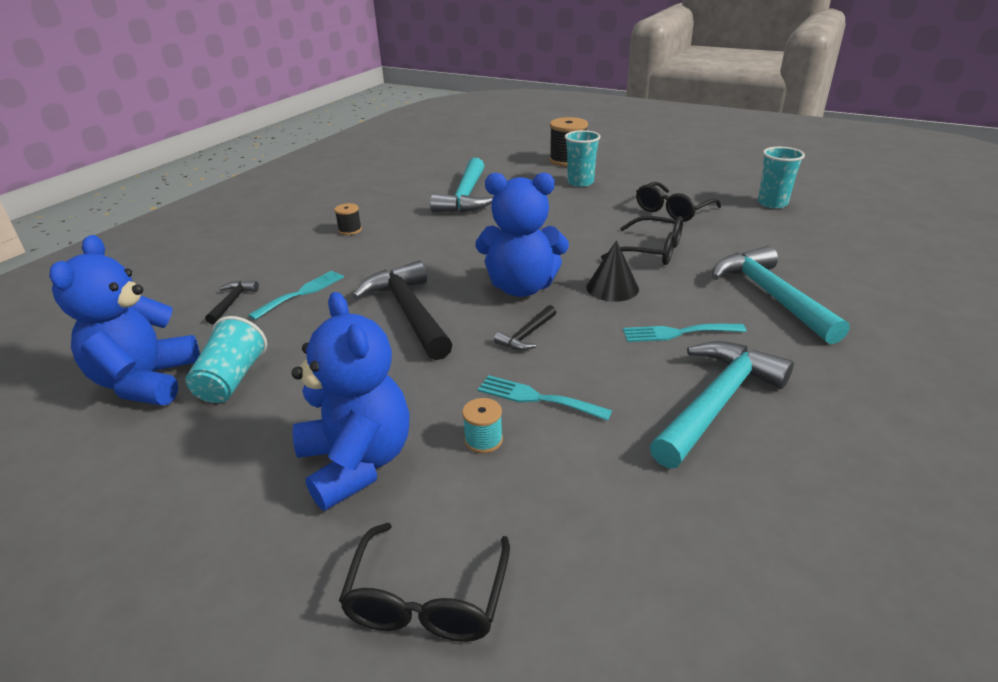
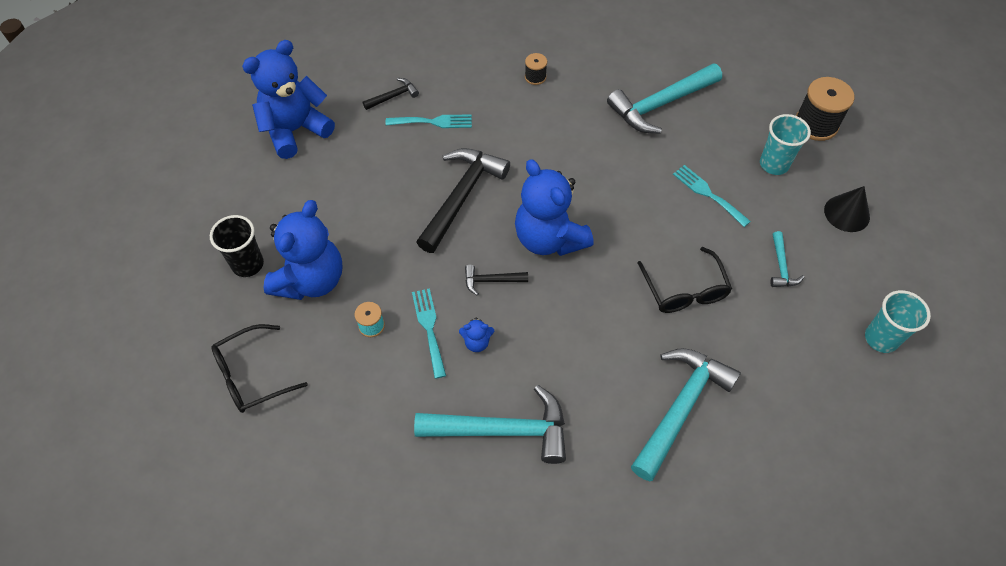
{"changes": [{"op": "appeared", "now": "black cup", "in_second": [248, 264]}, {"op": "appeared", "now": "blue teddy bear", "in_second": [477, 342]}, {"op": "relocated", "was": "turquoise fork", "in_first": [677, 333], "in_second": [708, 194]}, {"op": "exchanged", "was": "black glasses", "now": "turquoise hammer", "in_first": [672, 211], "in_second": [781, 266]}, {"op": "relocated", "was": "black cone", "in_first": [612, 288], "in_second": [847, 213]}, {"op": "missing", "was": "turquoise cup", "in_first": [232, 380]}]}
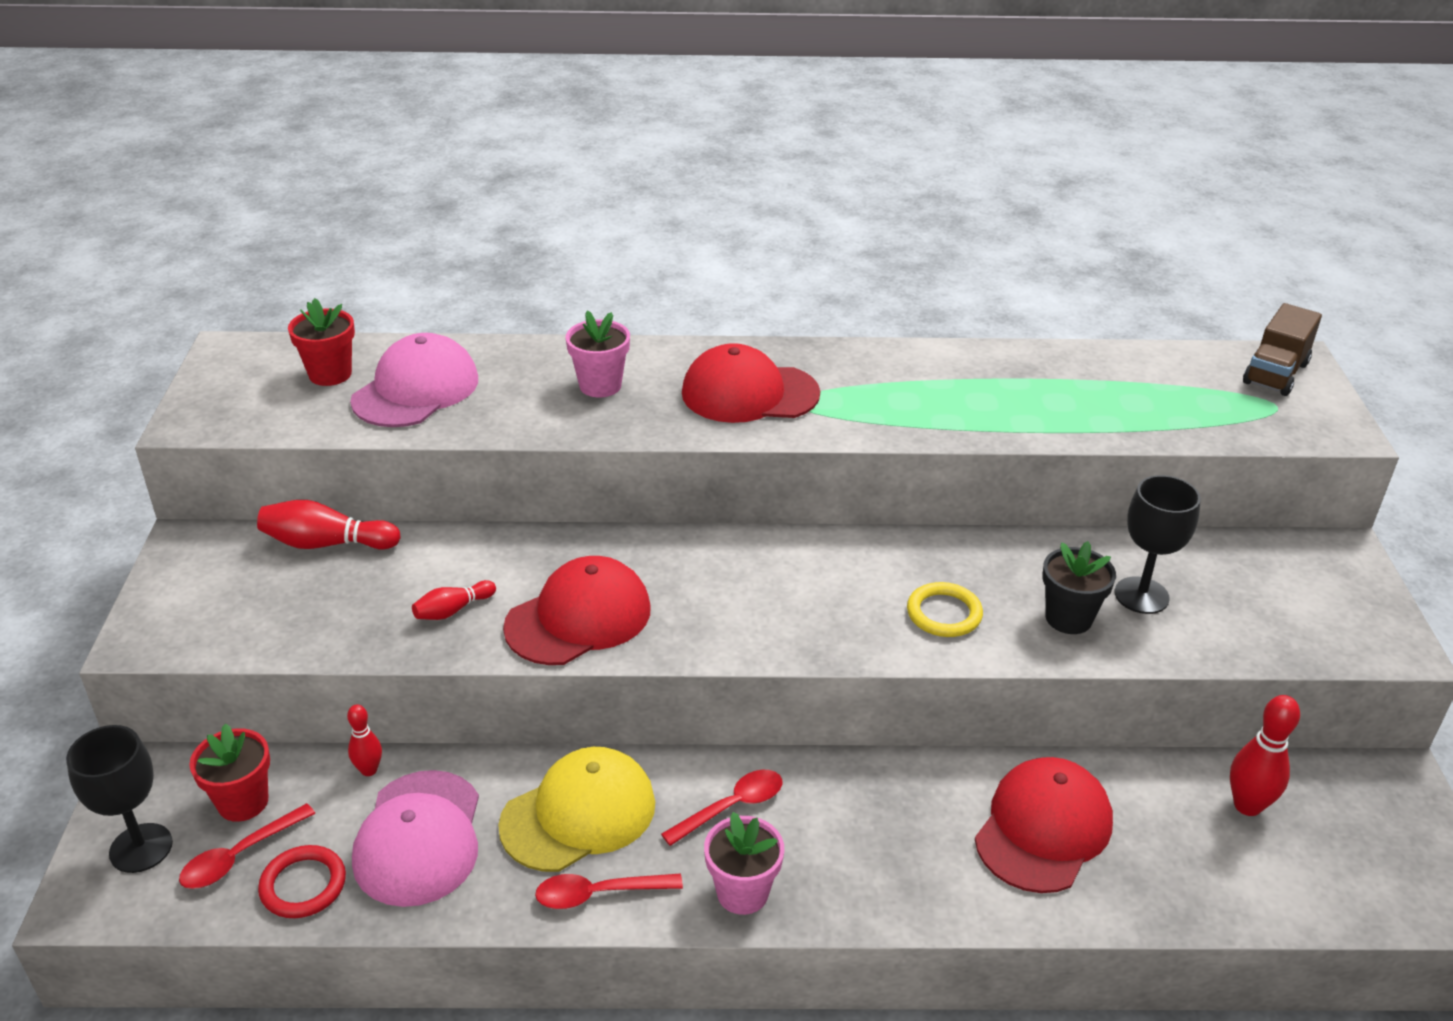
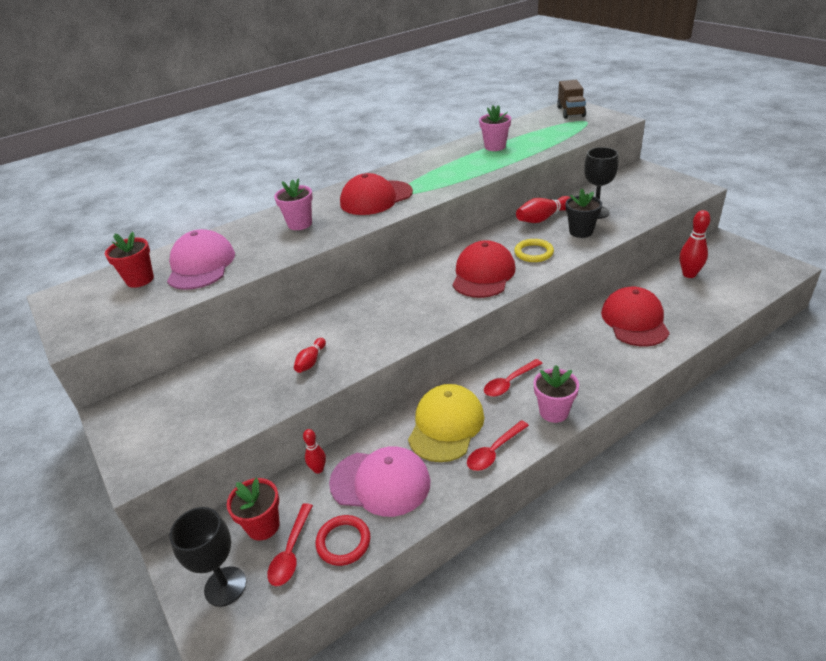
{"changes": [{"op": "spun", "was": "pink cap", "in_first": [419, 838], "in_second": [380, 482], "clockwise": -45}, {"op": "relocated", "was": "red cap", "in_first": [578, 618], "in_second": [483, 274]}, {"op": "appeared", "now": "pink flower pot", "in_second": [495, 147]}, {"op": "spun", "was": "red spoon", "in_first": [731, 807], "in_second": [509, 383], "clockwise": -150}, {"op": "relocated", "was": "red bowling pin", "in_first": [327, 544], "in_second": [543, 218]}]}
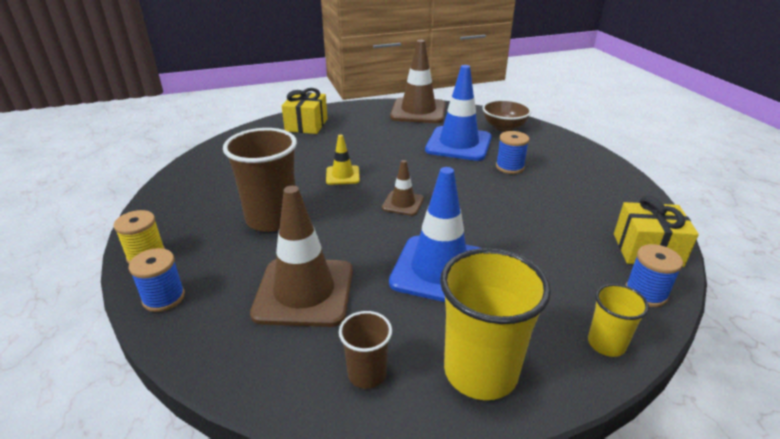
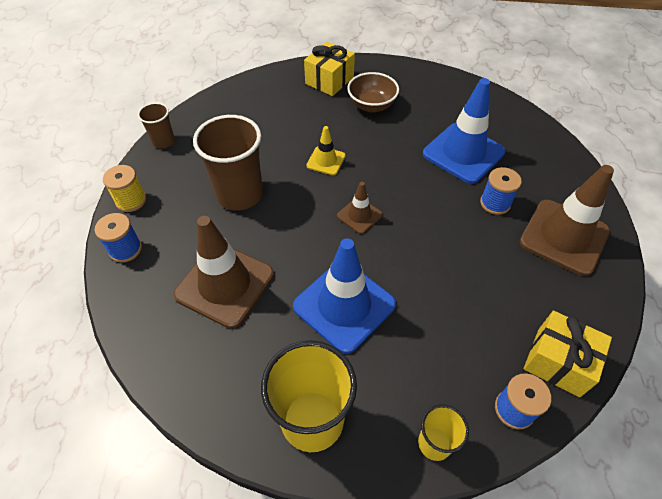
{"changes": [{"op": "relocated", "was": "brown cup", "in_first": [367, 374], "in_second": [163, 141]}, {"op": "relocated", "was": "brown bowl", "in_first": [504, 127], "in_second": [371, 105]}, {"op": "relocated", "was": "brown traffic cone", "in_first": [418, 111], "in_second": [564, 237]}]}
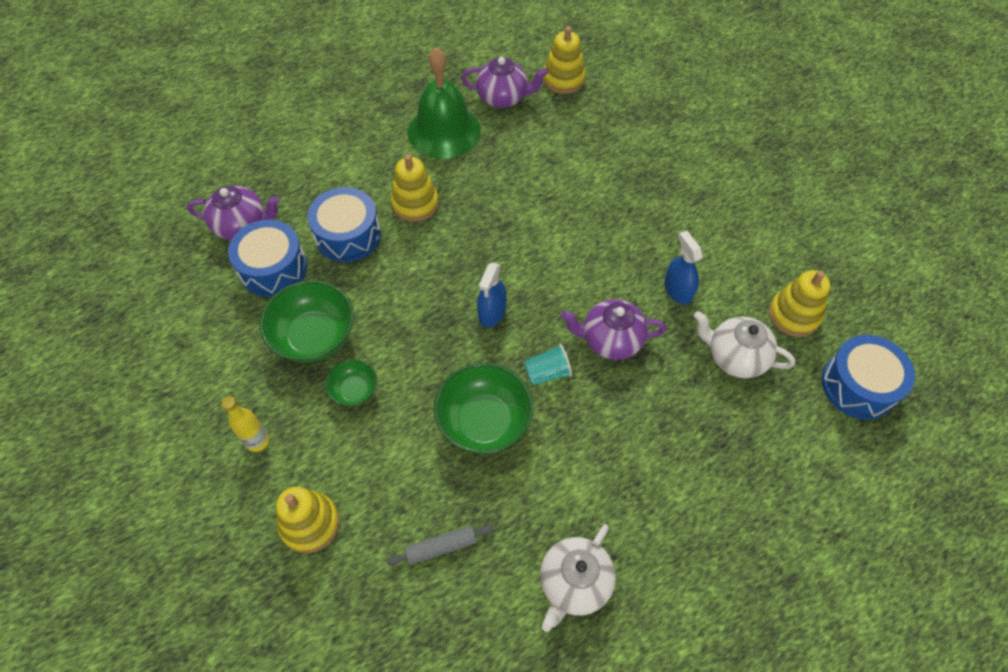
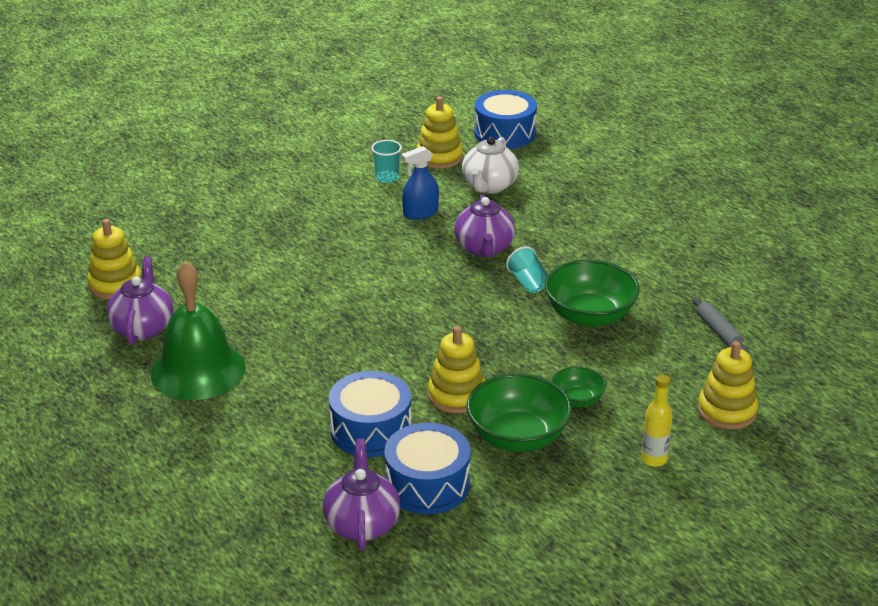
{"changes": [{"op": "appeared", "now": "turquoise cup", "in_second": [387, 178]}, {"op": "relocated", "was": "yellow stacking toy", "in_first": [415, 203], "in_second": [456, 395]}, {"op": "missing", "was": "blue spray bottle", "in_first": [492, 312]}, {"op": "missing", "was": "white teapot", "in_first": [574, 583]}]}
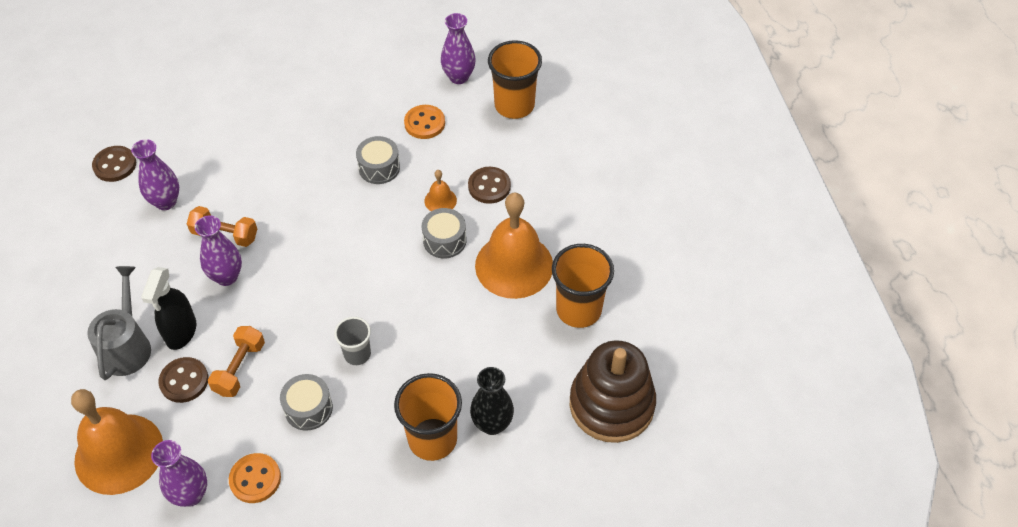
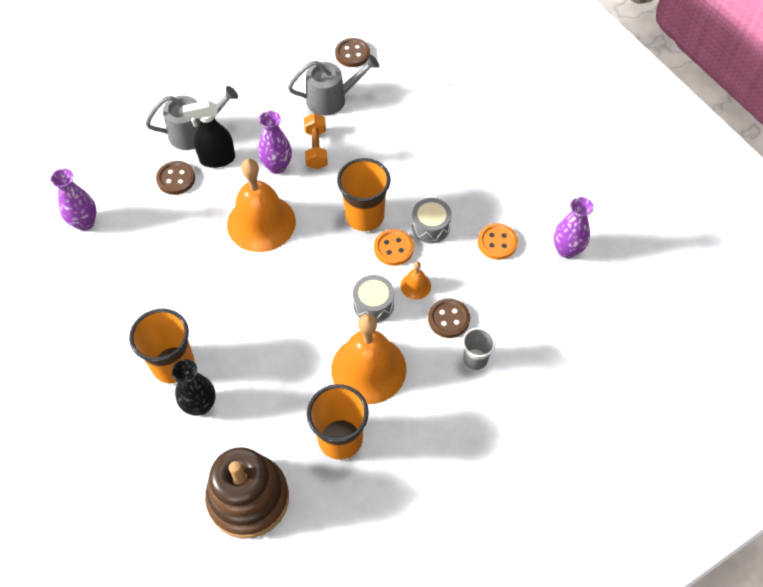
{"changes": [{"op": "relocated", "was": "orange bell", "in_first": [119, 453], "in_second": [261, 223]}, {"op": "exchanged", "was": "purple vase", "now": "grey watering can", "in_first": [166, 202], "in_second": [331, 99]}, {"op": "relocated", "was": "orange cup", "in_first": [514, 105], "in_second": [364, 216]}, {"op": "relocated", "was": "orange button", "in_first": [255, 479], "in_second": [393, 248]}, {"op": "relocated", "was": "grey cup", "in_first": [357, 354], "in_second": [475, 359]}, {"op": "missing", "was": "orange dumbbell", "in_first": [239, 368]}, {"op": "missing", "was": "grey drum", "in_first": [308, 408]}]}
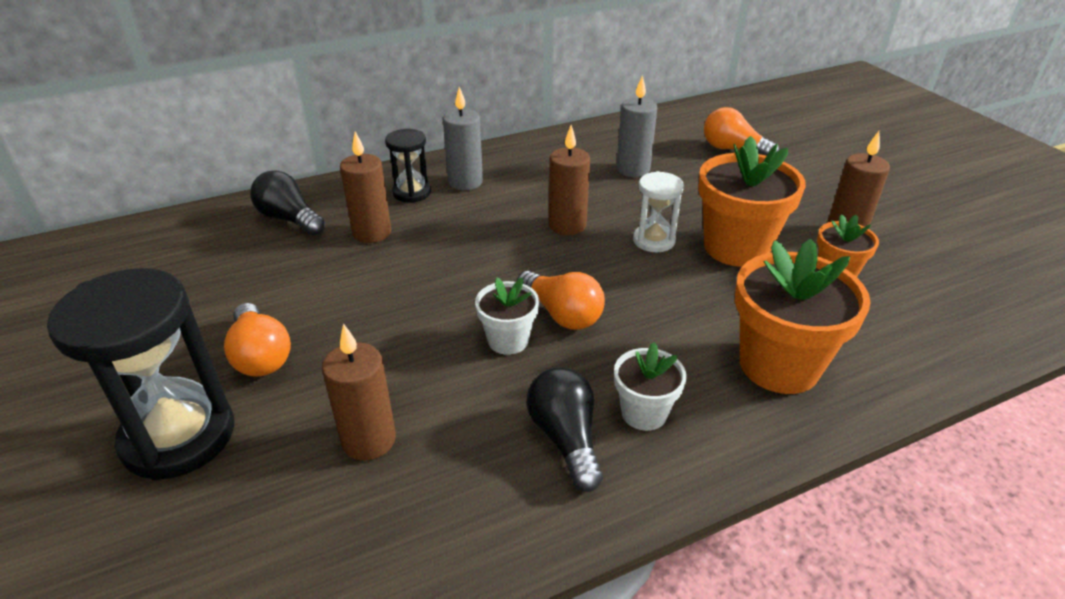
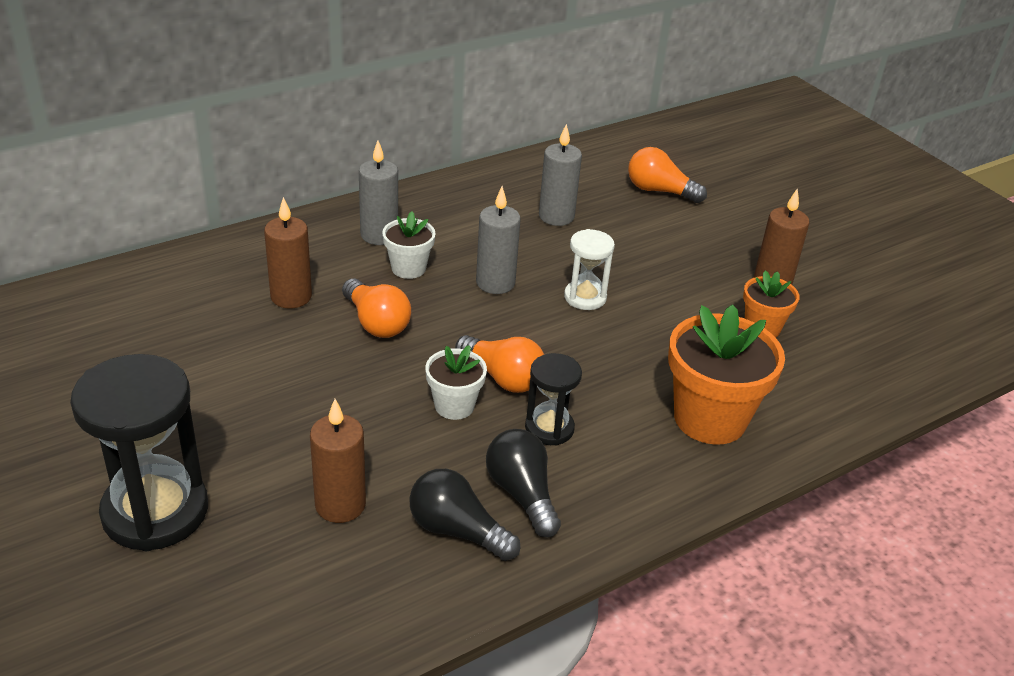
{"changes": [{"op": "relocated", "was": "orange light bulb", "in_first": [261, 355], "in_second": [376, 322]}, {"op": "relocated", "was": "white flower pot", "in_first": [644, 413], "in_second": [408, 268]}, {"op": "relocated", "was": "black light bulb", "in_first": [289, 219], "in_second": [457, 531]}, {"op": "colour", "was": "brown candle", "now": "grey candle", "in_first": [567, 225], "in_second": [495, 283]}, {"op": "relocated", "was": "black hourglass", "in_first": [412, 193], "in_second": [549, 428]}, {"op": "missing", "was": "orange flower pot", "in_first": [736, 247]}]}
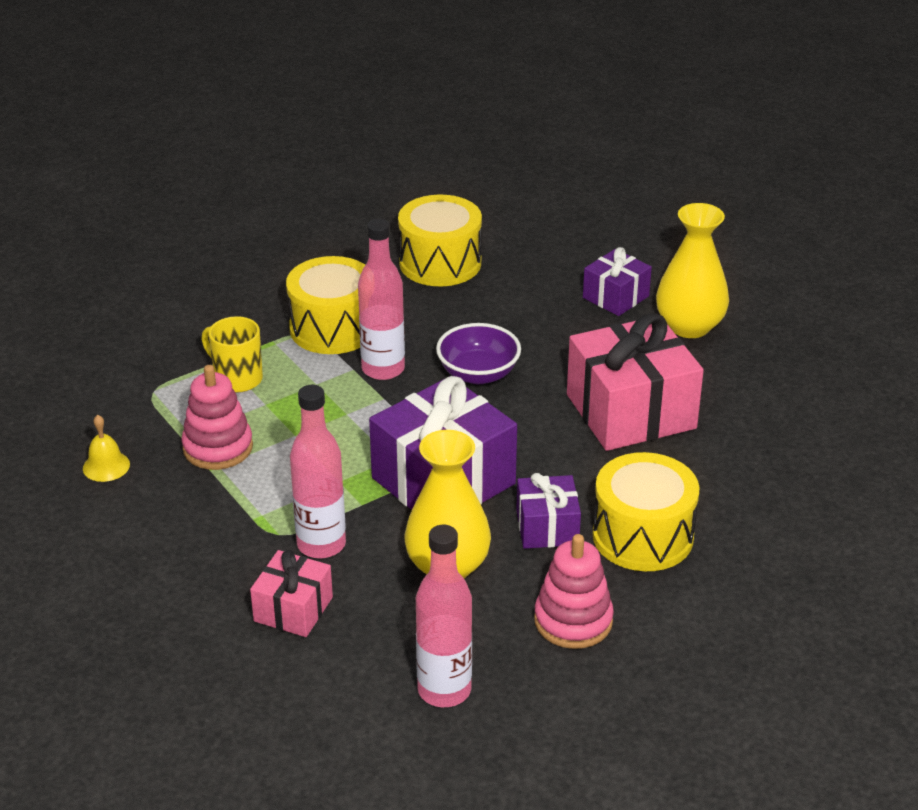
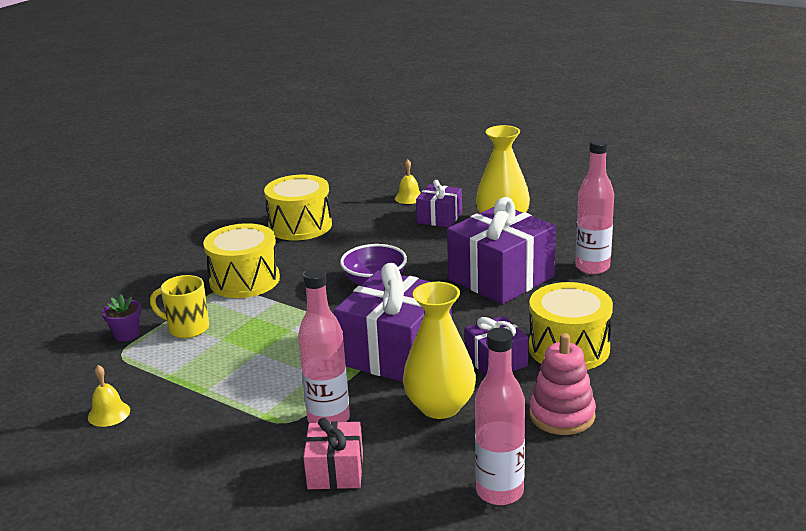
{"changes": [{"op": "appeared", "now": "purple flower pot", "in_second": [126, 334]}, {"op": "appeared", "now": "yellow bell", "in_second": [409, 197]}, {"op": "colour", "was": "pink gift", "now": "purple gift", "in_first": [631, 411], "in_second": [501, 278]}, {"op": "relocated", "was": "pink bottle", "in_first": [383, 369], "in_second": [592, 267]}, {"op": "missing", "was": "pink stacking toy", "in_first": [218, 448]}]}
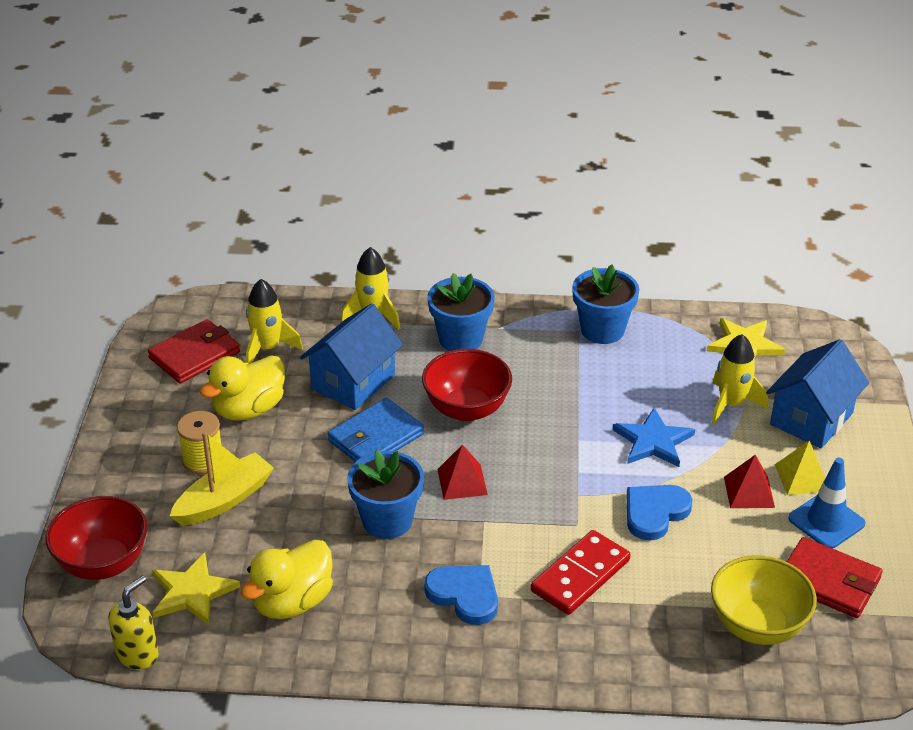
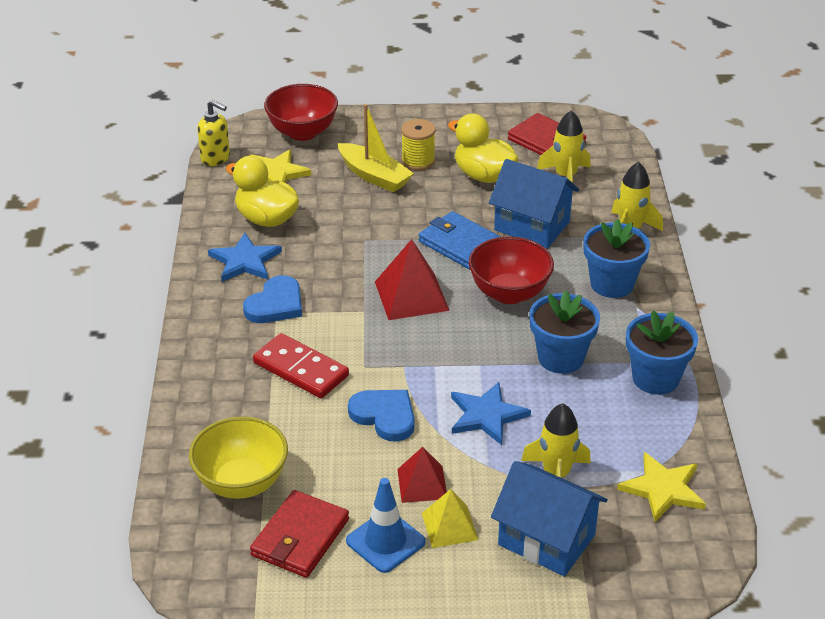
{"changes": [{"op": "appeared", "now": "blue star", "in_second": [245, 261]}, {"op": "size", "was": "red pyramid", "in_first": [462, 481], "in_second": [411, 295], "ratio": 1.56}, {"op": "relocated", "was": "blue flower pot", "in_first": [387, 521], "in_second": [561, 358]}]}
